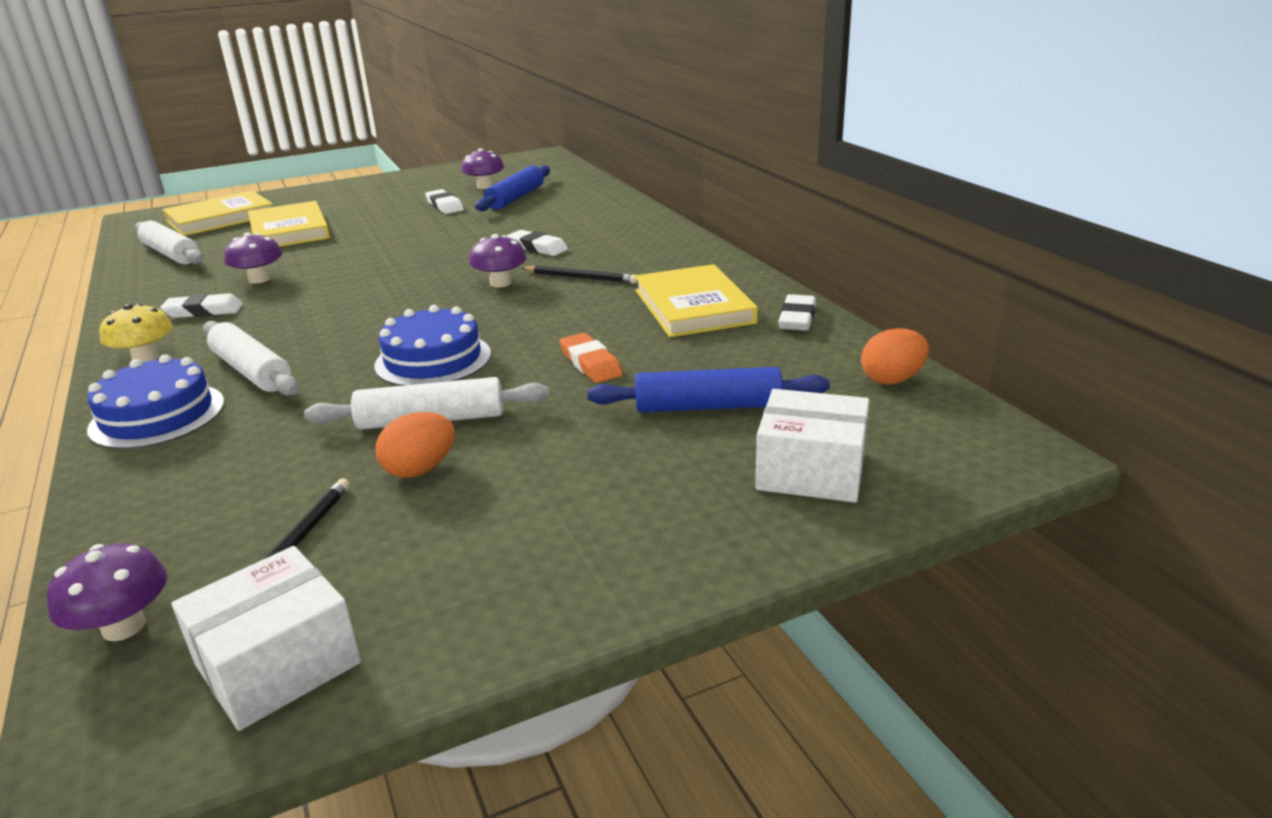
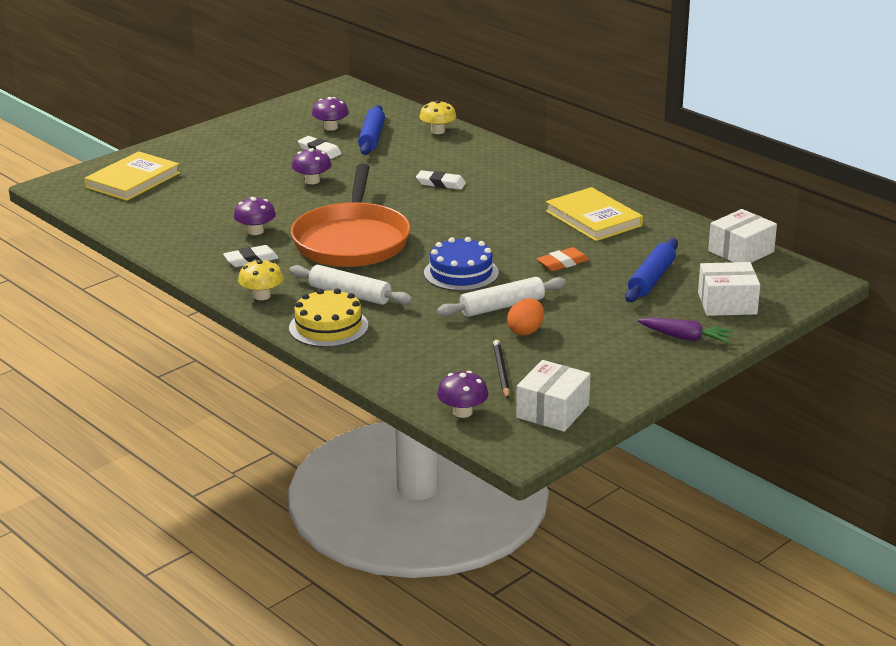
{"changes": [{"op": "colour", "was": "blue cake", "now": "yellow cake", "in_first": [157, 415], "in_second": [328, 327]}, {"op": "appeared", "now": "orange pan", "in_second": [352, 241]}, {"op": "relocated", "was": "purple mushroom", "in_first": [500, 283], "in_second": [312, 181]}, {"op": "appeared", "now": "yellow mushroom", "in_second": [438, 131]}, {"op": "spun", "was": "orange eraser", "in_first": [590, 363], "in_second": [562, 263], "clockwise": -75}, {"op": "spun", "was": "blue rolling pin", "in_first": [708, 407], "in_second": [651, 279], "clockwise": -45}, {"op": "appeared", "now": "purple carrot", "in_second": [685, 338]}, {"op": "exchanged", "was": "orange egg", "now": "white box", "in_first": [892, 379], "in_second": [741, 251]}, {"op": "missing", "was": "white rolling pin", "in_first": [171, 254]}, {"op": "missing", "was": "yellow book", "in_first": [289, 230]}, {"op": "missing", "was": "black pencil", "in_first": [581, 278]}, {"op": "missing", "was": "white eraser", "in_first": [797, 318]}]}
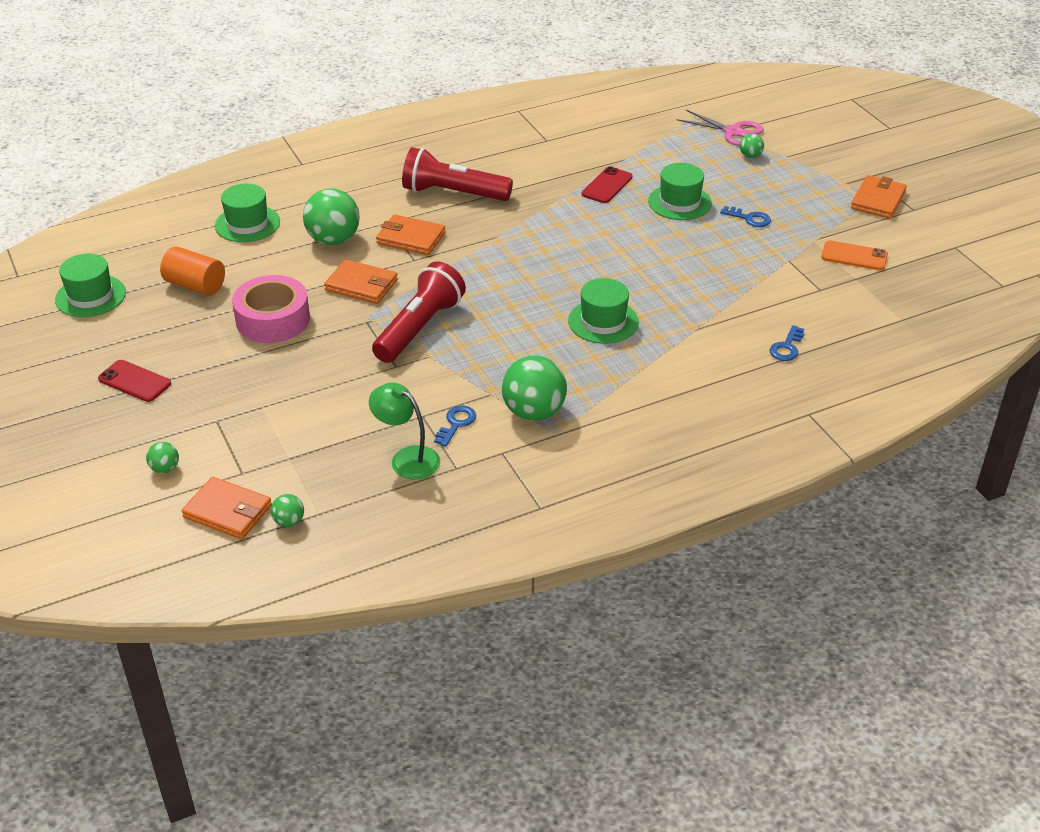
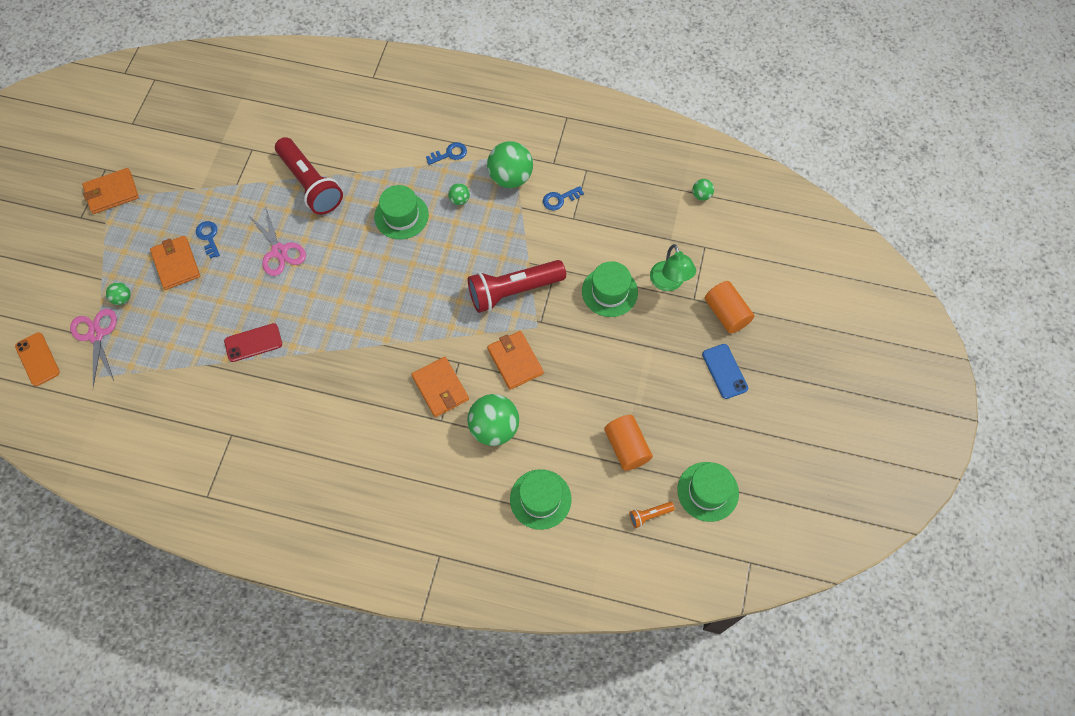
{"changes": [{"op": "relocated", "was": "orange phone", "in_first": [854, 256], "in_second": [38, 359]}, {"op": "relocated", "was": "orange wallet", "in_first": [228, 511], "in_second": [176, 264]}, {"op": "appeared", "now": "pink scissors", "in_second": [279, 251]}, {"op": "relocated", "was": "red flashlight", "in_first": [453, 193], "in_second": [310, 184]}, {"op": "relocated", "was": "blue key", "in_first": [787, 347], "in_second": [450, 154]}, {"op": "relocated", "was": "green ball", "in_first": [165, 468], "in_second": [459, 200]}, {"op": "relocated", "was": "green hat", "in_first": [679, 202], "in_second": [609, 292]}, {"op": "appeared", "now": "orange flashlight", "in_second": [649, 515]}, {"op": "relocated", "was": "green lamp", "in_first": [407, 458], "in_second": [669, 283]}, {"op": "colour", "was": "red phone", "now": "blue phone", "in_first": [134, 381], "in_second": [724, 371]}, {"op": "appeared", "now": "orange cylinder", "in_second": [726, 313]}, {"op": "missing", "was": "pink tape", "in_first": [273, 319]}]}
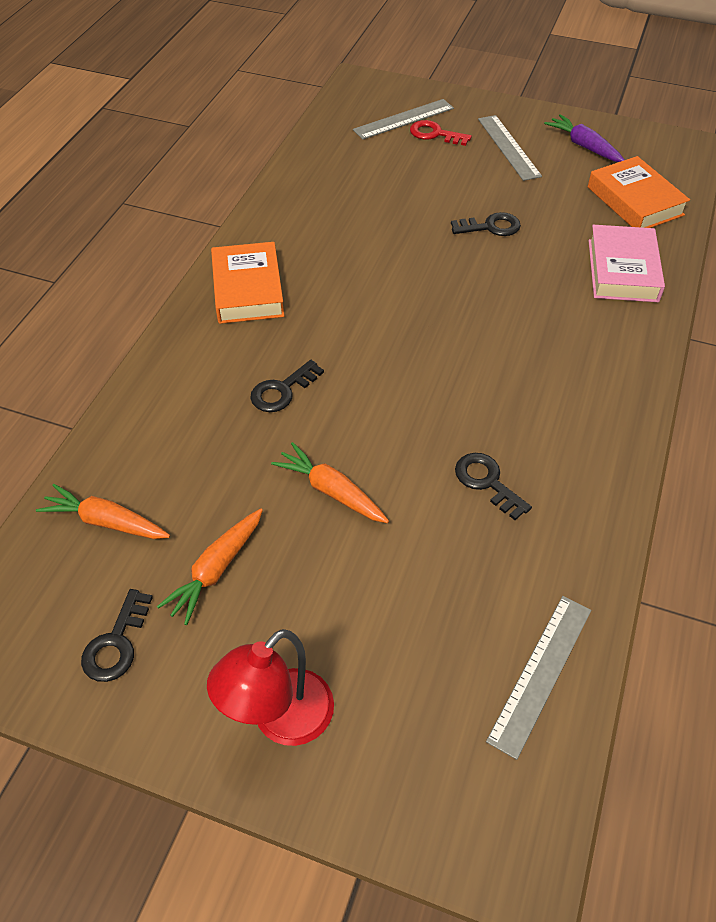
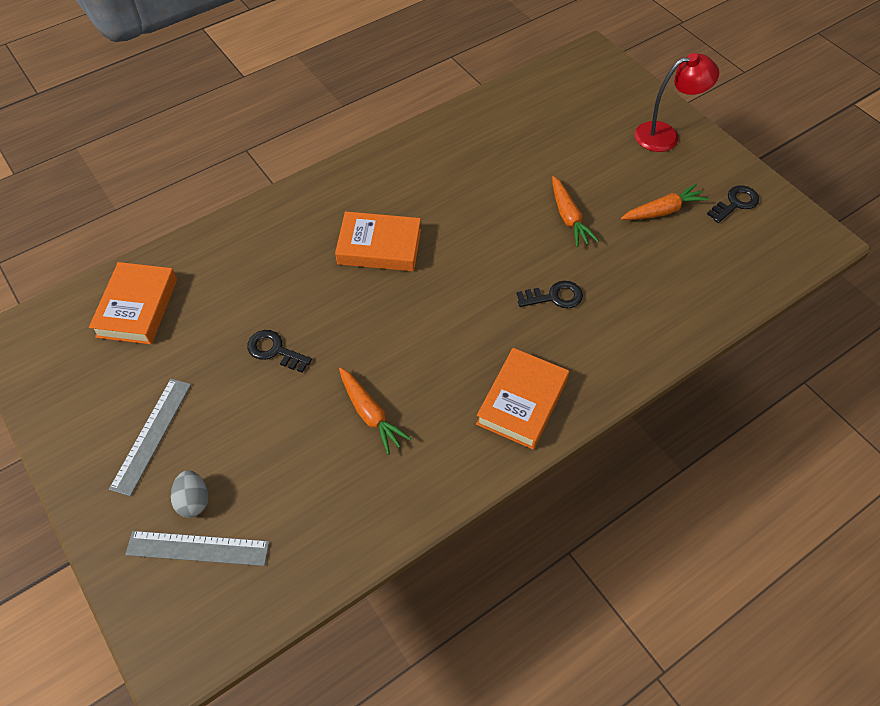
{"changes": [{"op": "exchanged", "was": "red key", "now": "grey egg", "in_first": [435, 134], "in_second": [193, 501]}, {"op": "appeared", "now": "orange book", "in_second": [379, 247]}, {"op": "relocated", "was": "orange carrot", "in_first": [106, 521], "in_second": [370, 414]}, {"op": "missing", "was": "black key", "in_first": [487, 482]}, {"op": "missing", "was": "grey ruler", "in_first": [541, 673]}, {"op": "missing", "was": "purple carrot", "in_first": [583, 146]}, {"op": "missing", "was": "pink book", "in_first": [622, 270]}]}
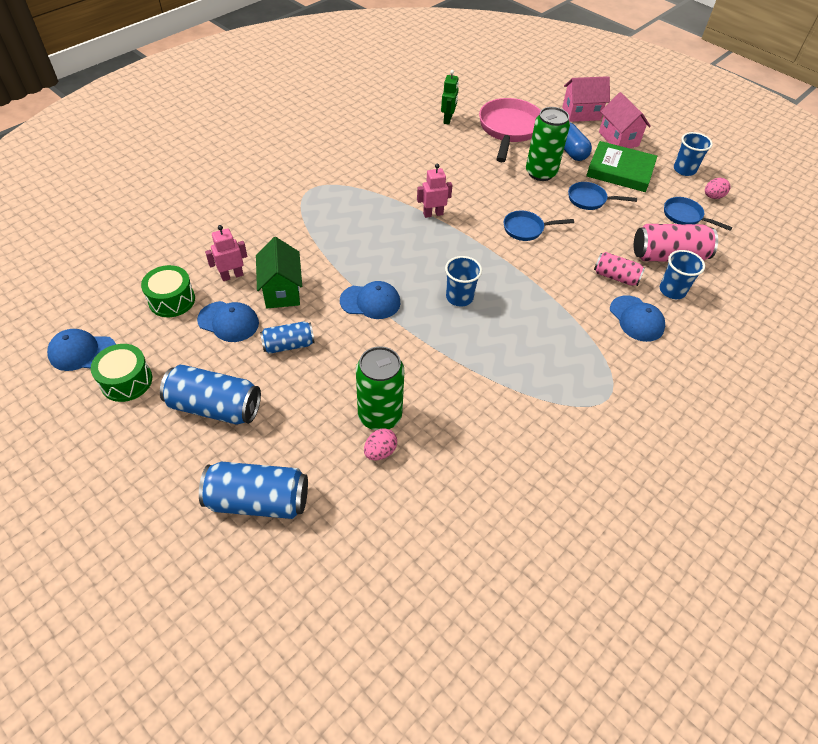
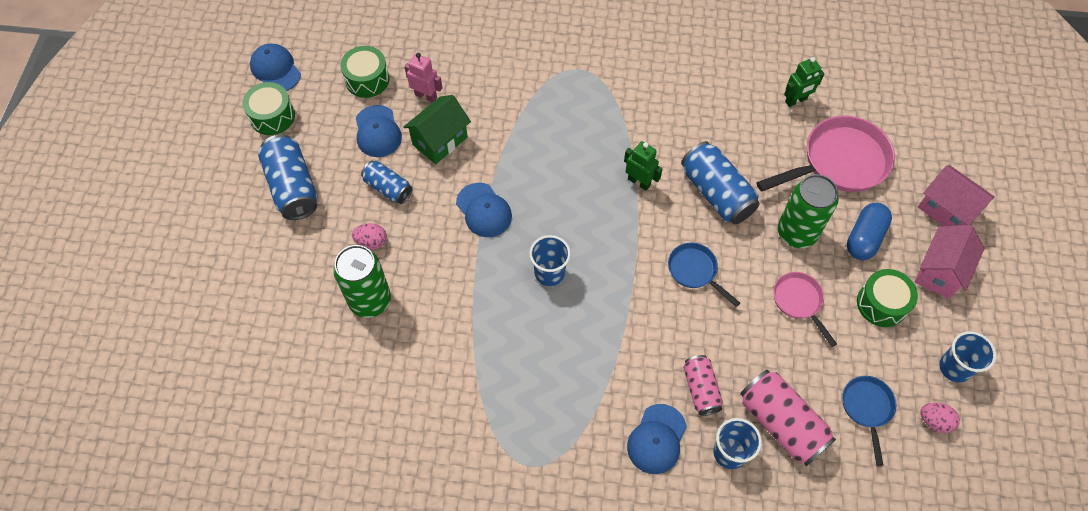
{"changes": [{"op": "relocated", "was": "pink egg", "in_first": [380, 452], "in_second": [371, 242]}, {"op": "colour", "was": "pink robot", "now": "green robot", "in_first": [433, 214], "in_second": [639, 182]}, {"op": "relocated", "was": "blue can", "in_first": [258, 500], "in_second": [716, 193]}, {"op": "colour", "was": "blue pan", "now": "pink pan", "in_first": [590, 200], "in_second": [799, 302]}, {"op": "exchanged", "was": "green book", "now": "green drum", "in_first": [620, 170], "in_second": [881, 304]}]}
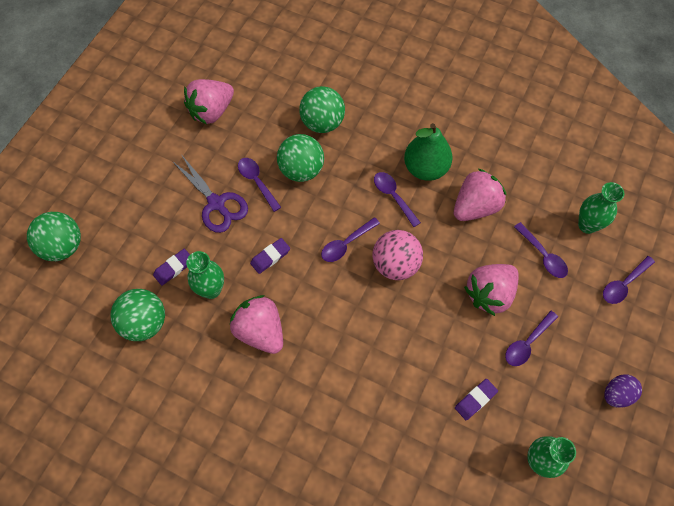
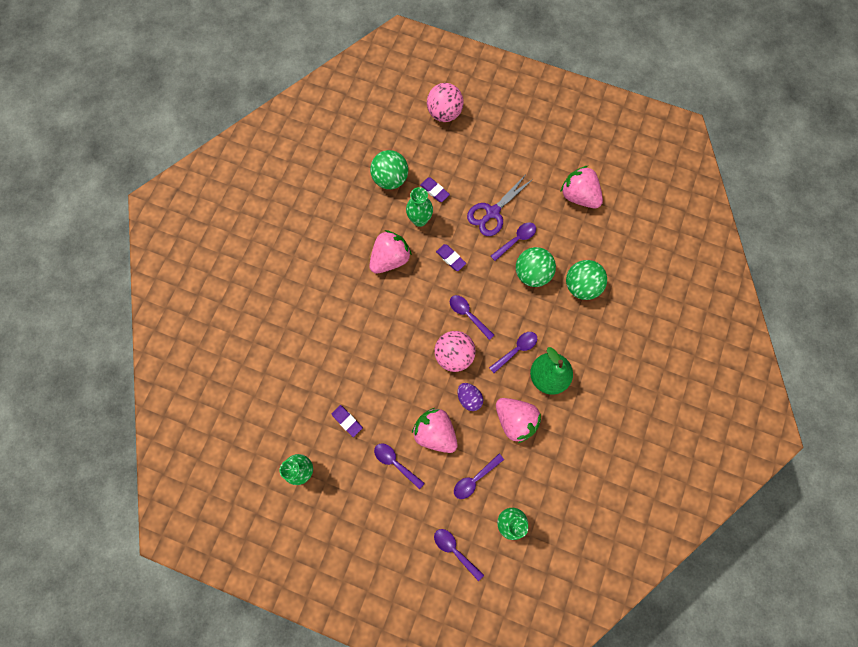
{"changes": [{"op": "colour", "was": "green ball", "now": "pink ball", "in_first": [63, 246], "in_second": [444, 113]}, {"op": "relocated", "was": "purple egg", "in_first": [616, 394], "in_second": [469, 398]}]}
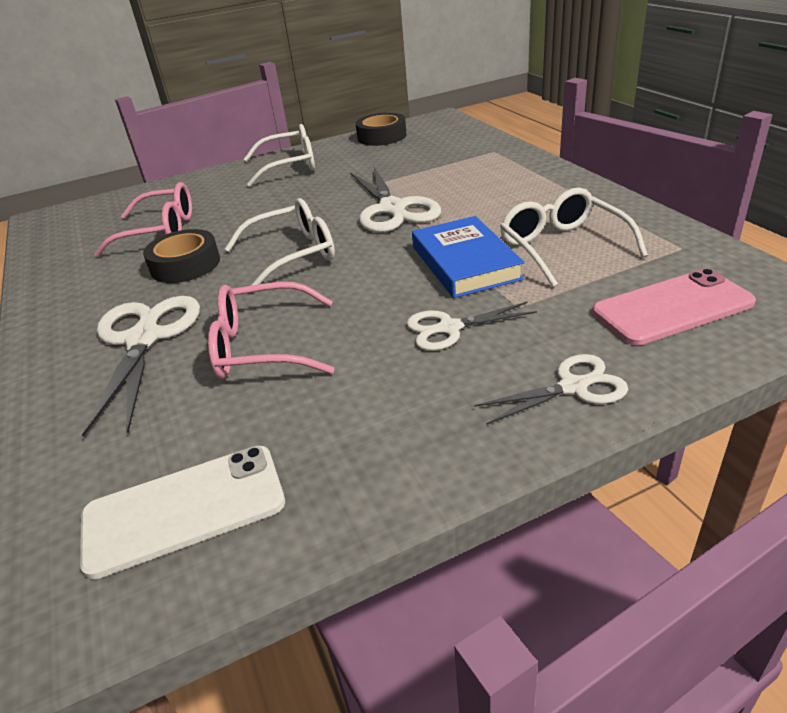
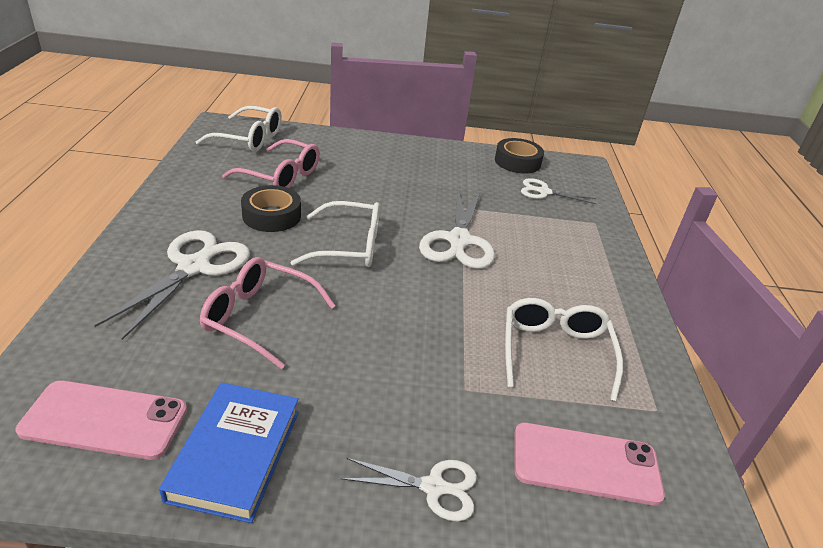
{"changes": [{"op": "colour", "was": "white phone", "now": "pink phone", "in_first": [184, 509], "in_second": [105, 420]}, {"op": "relocated", "was": "blue book", "in_first": [465, 263], "in_second": [235, 454]}, {"op": "relocated", "was": "white glasses", "in_first": [290, 166], "in_second": [249, 139]}, {"op": "relocated", "was": "white scissors", "in_first": [449, 328], "in_second": [544, 192]}]}
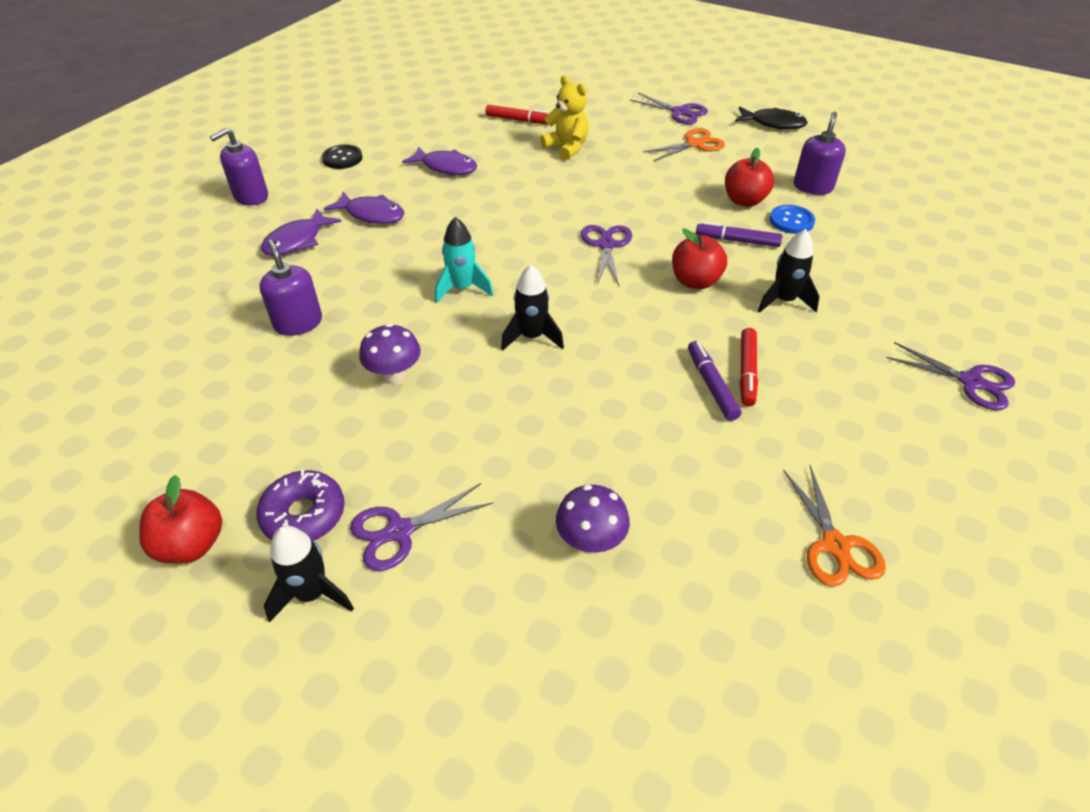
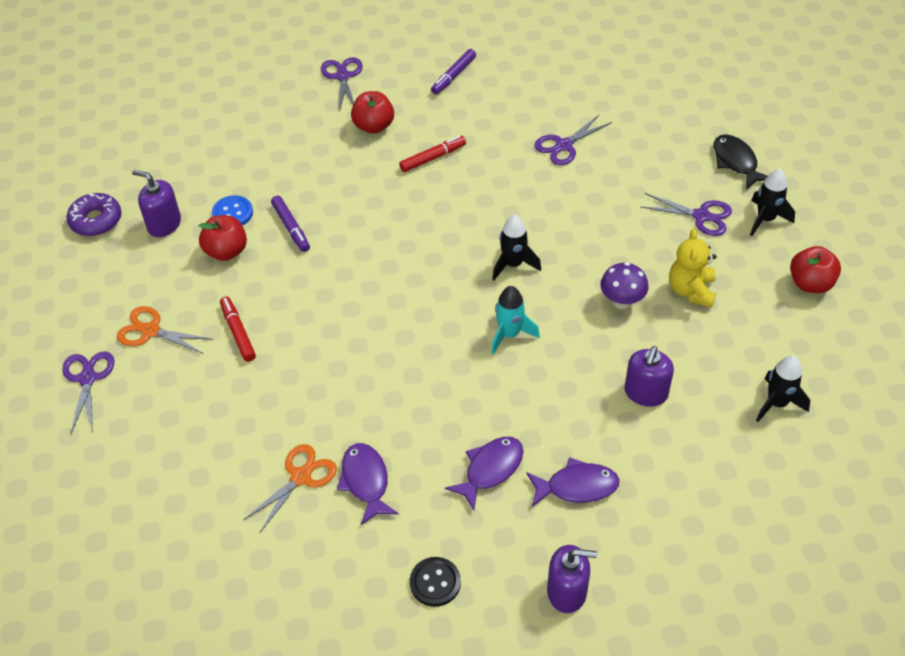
{"changes": [{"op": "relocated", "was": "purple donut", "in_first": [304, 515], "in_second": [96, 220]}, {"op": "spun", "was": "purple soap dispenser", "in_first": [813, 187], "in_second": [164, 224], "clockwise": 45}, {"op": "relocated", "was": "red marker", "in_first": [518, 120], "in_second": [238, 332]}, {"op": "relocated", "was": "orange scissors", "in_first": [835, 545], "in_second": [301, 477]}, {"op": "relocated", "was": "red apple", "in_first": [695, 281], "in_second": [373, 126]}, {"op": "relocated", "was": "purple marker", "in_first": [711, 385], "in_second": [453, 76]}, {"op": "spun", "was": "purple fish", "in_first": [371, 214], "in_second": [490, 470], "clockwise": 60}, {"op": "relocated", "was": "purple scissors", "in_first": [606, 245], "in_second": [563, 146]}, {"op": "relocated", "was": "yellow teddy bear", "in_first": [567, 148], "in_second": [691, 291]}, {"op": "relocated", "was": "black fish", "in_first": [773, 123], "in_second": [736, 162]}, {"op": "relocated", "was": "black rocket", "in_first": [783, 301], "in_second": [777, 403]}, {"op": "missing", "was": "purple mushroom", "in_first": [590, 542]}]}
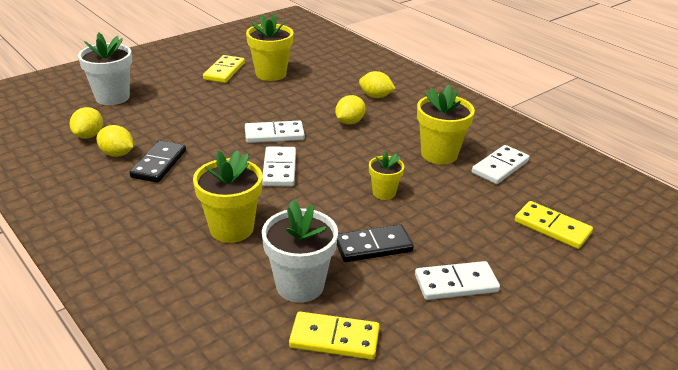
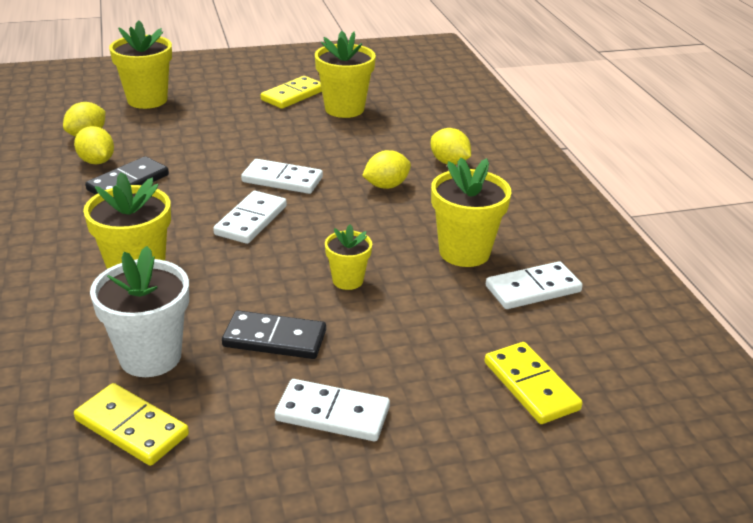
{"changes": [{"op": "colour", "was": "white flower pot", "now": "yellow flower pot", "in_first": [112, 97], "in_second": [147, 100]}]}
